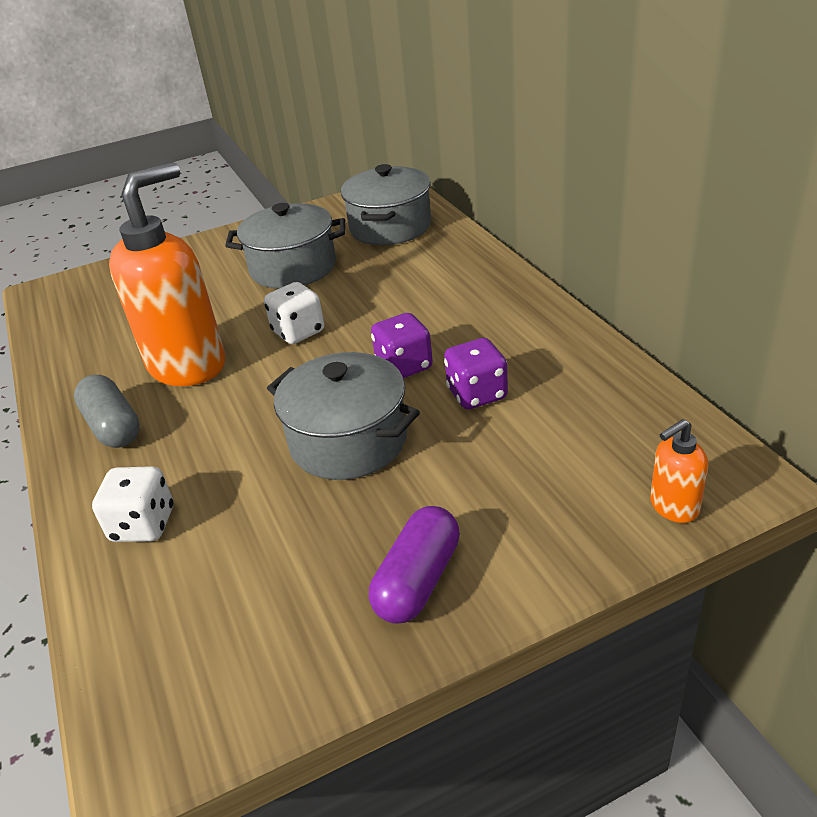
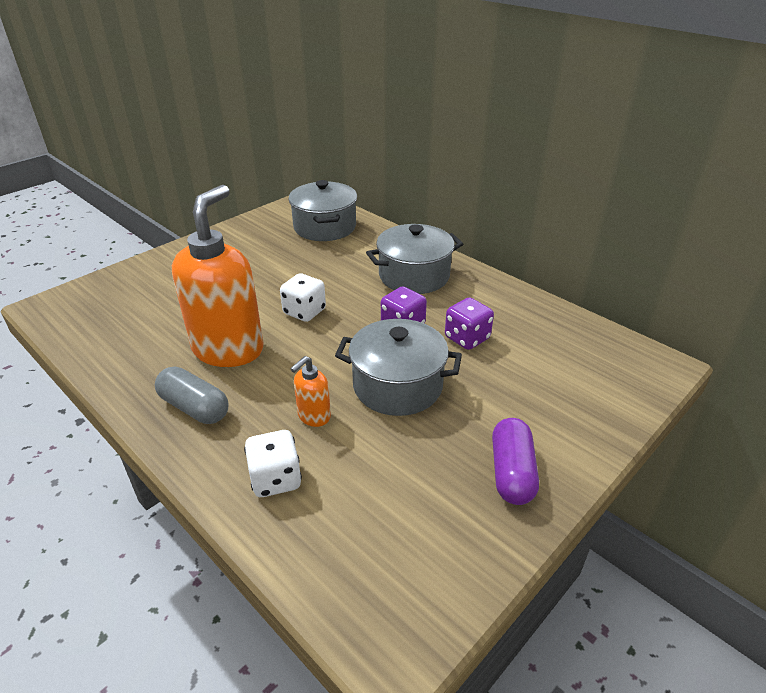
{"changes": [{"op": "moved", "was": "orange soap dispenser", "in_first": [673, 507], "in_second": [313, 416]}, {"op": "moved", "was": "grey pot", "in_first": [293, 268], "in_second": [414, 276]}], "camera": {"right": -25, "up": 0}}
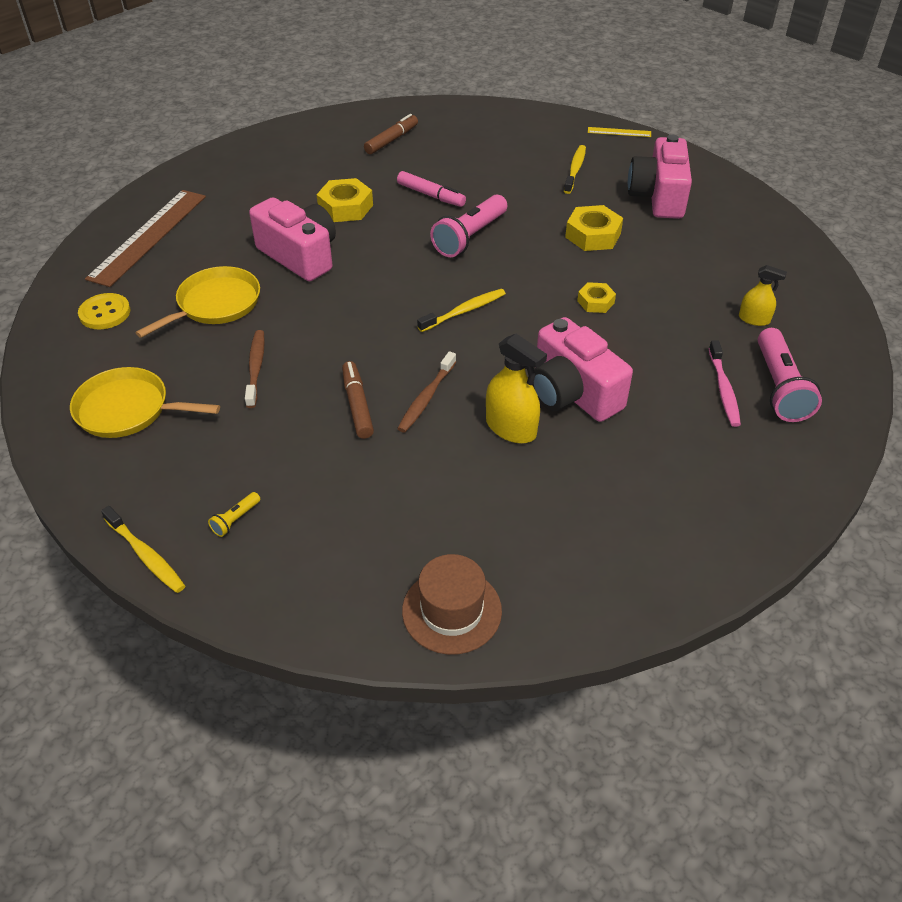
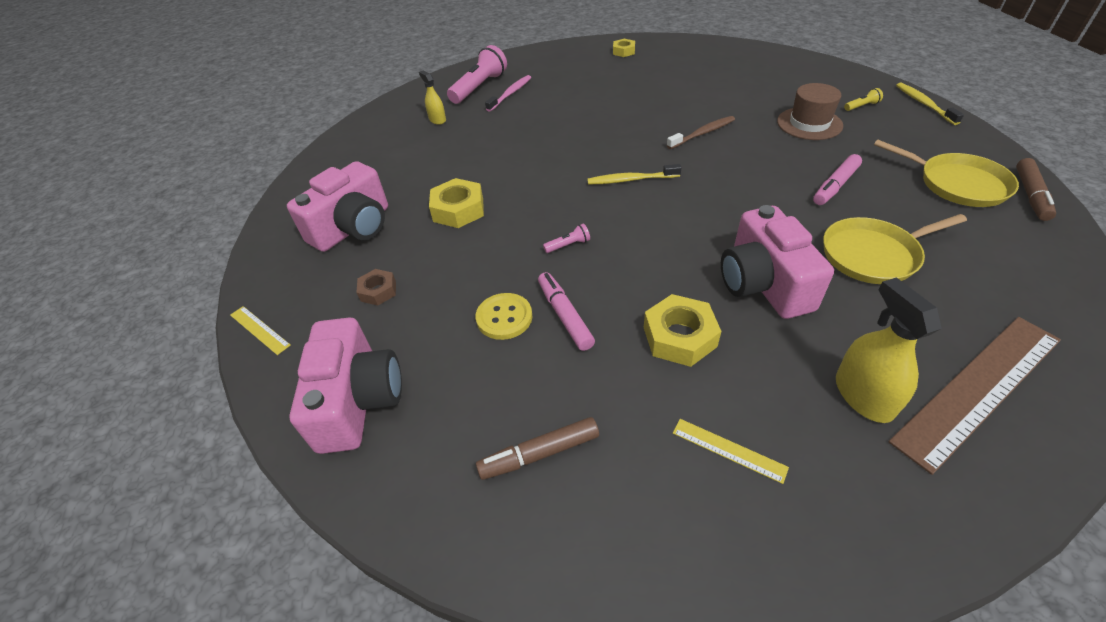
{"changes": [{"op": "moved", "was": "pink camera", "in_first": [572, 393], "in_second": [358, 400]}, {"op": "replaced", "was": "yellow toothbrush", "now": "brown nut", "in_first": [575, 169], "in_second": [378, 291]}, {"op": "moved", "was": "yellow button", "in_first": [105, 313], "in_second": [504, 317]}, {"op": "resized", "was": "pink flashlight", "in_first": [470, 237], "in_second": [568, 245], "ratio": 0.44}, {"op": "moved", "was": "yellow nut", "in_first": [595, 302], "in_second": [623, 51]}, {"op": "added", "now": "yellow ruler", "in_second": [728, 450]}, {"op": "moved", "was": "brown hat", "in_first": [451, 611], "in_second": [809, 123]}, {"op": "replaced", "was": "brown toothbrush", "now": "pink marker", "in_first": [256, 368], "in_second": [835, 185]}, {"op": "moved", "was": "yellow spray bottle", "in_first": [511, 428], "in_second": [863, 396]}, {"op": "moved", "was": "brown marker", "in_first": [357, 405], "in_second": [1030, 195]}], "camera": {"right": -145, "up": 0}}
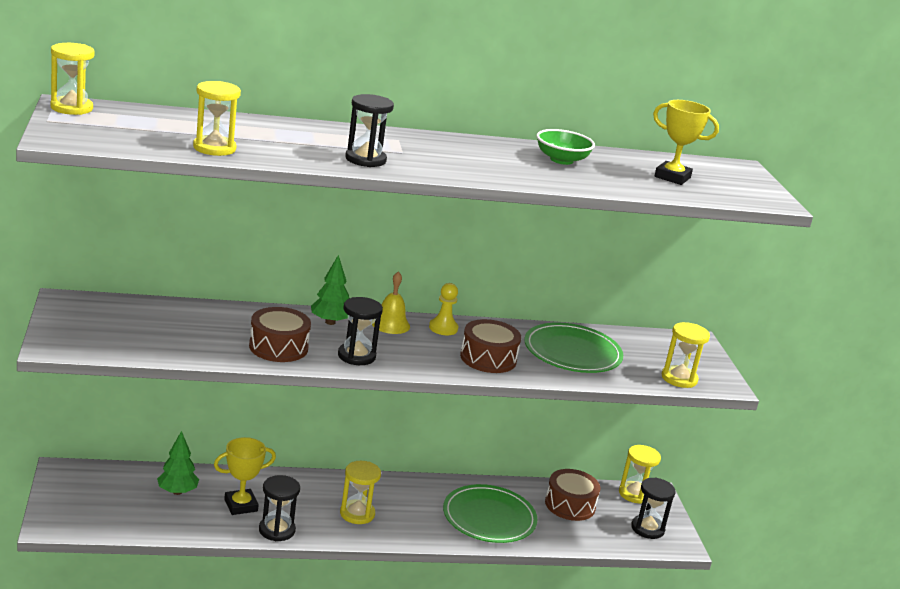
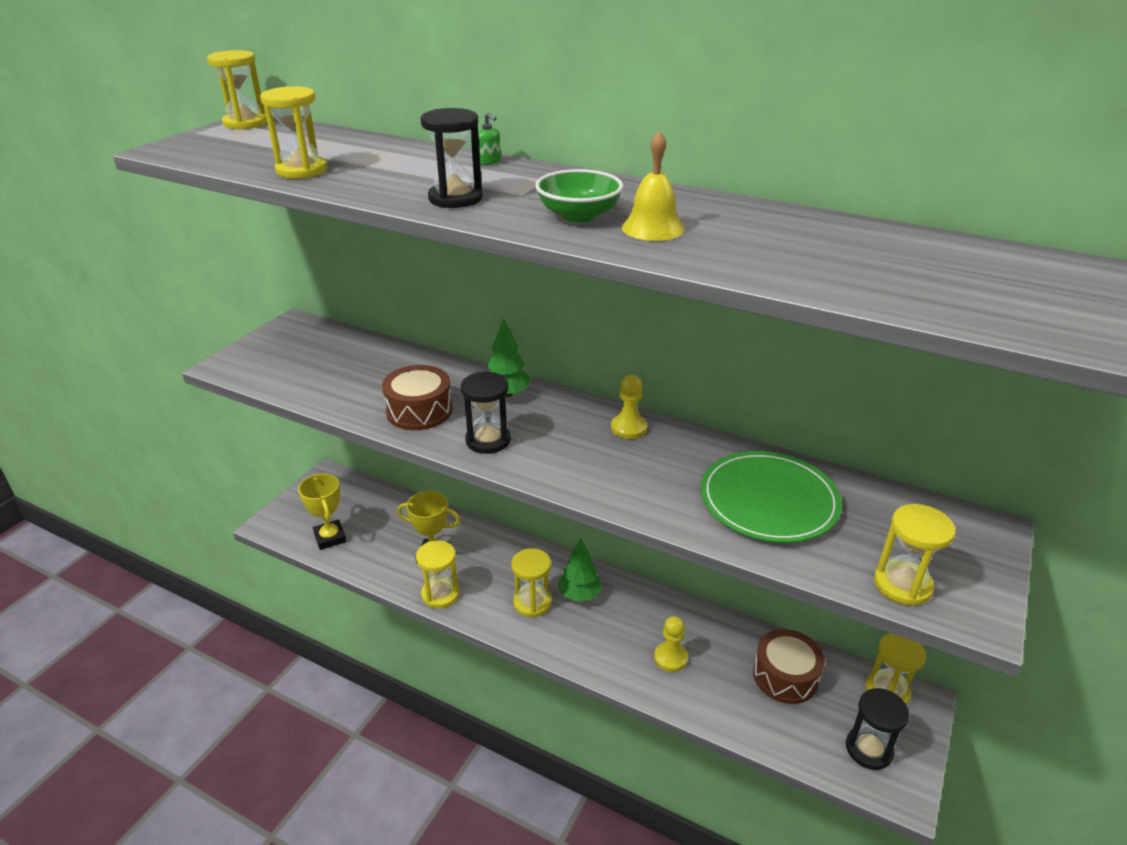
{"changes": [{"op": "moved", "was": "yellow trophy", "in_first": [672, 177], "in_second": [330, 537]}, {"op": "recoloured", "was": "black hourglass", "now": "yellow hourglass", "in_first": [277, 530], "in_second": [440, 594]}, {"op": "added", "now": "green soap dispenser", "in_second": [489, 161]}, {"op": "moved", "was": "green bowl", "in_first": [561, 160], "in_second": [578, 215]}, {"op": "moved", "was": "green tree", "in_first": [177, 492], "in_second": [579, 594]}, {"op": "moved", "was": "yellow bell", "in_first": [390, 324], "in_second": [652, 228]}, {"op": "replaced", "was": "green plate", "now": "yellow pawn", "in_first": [489, 517], "in_second": [670, 658]}, {"op": "removed", "was": "brown drum", "in_first": [488, 358]}], "camera": {"right": 40, "up": 10}}
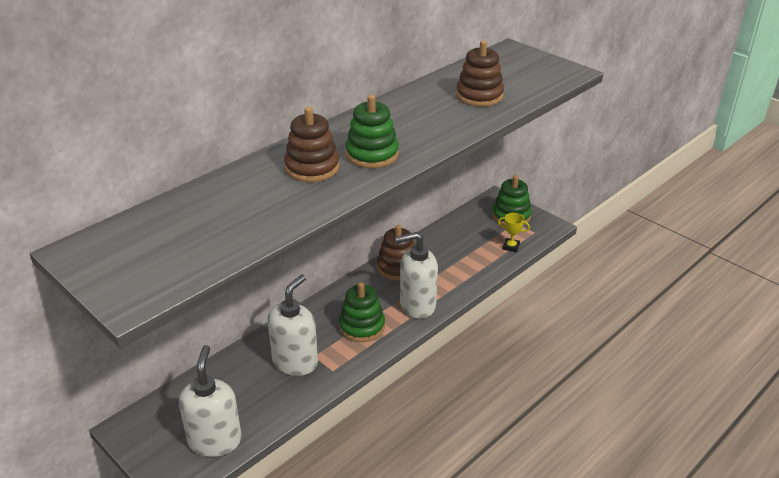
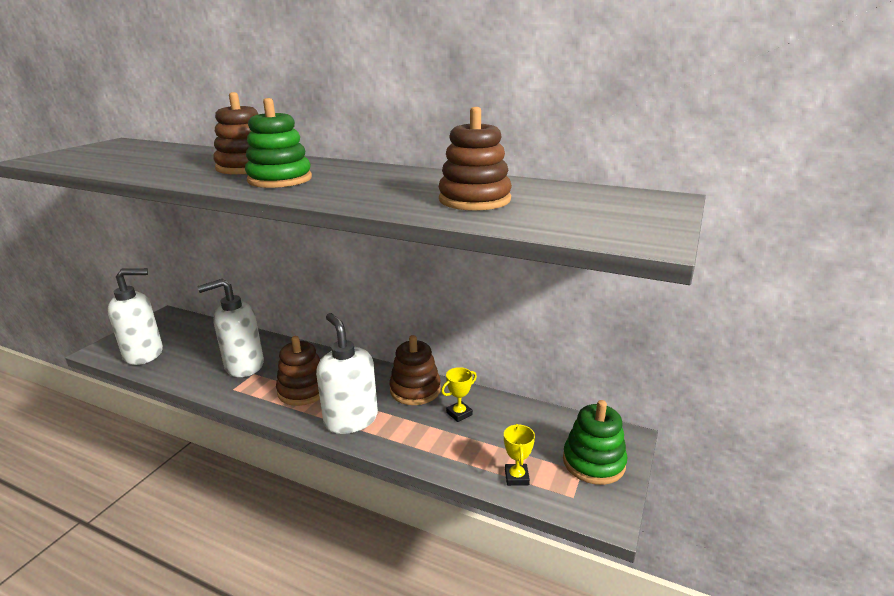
{"changes": [{"op": "turned", "was": "white soap dispenser", "in_first": [295, 362], "in_second": [244, 366], "clockwise": 150}, {"op": "recoloured", "was": "green stacking toy", "now": "brown stacking toy", "in_first": [362, 326], "in_second": [303, 390]}, {"op": "added", "now": "yellow trophy", "in_second": [459, 413]}], "camera": {"right": 70, "up": -10}}
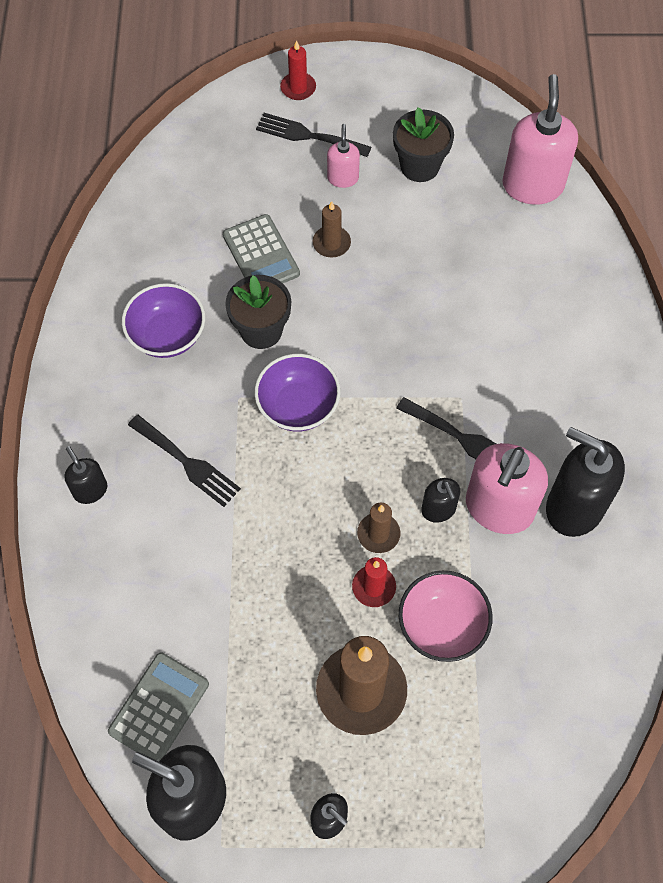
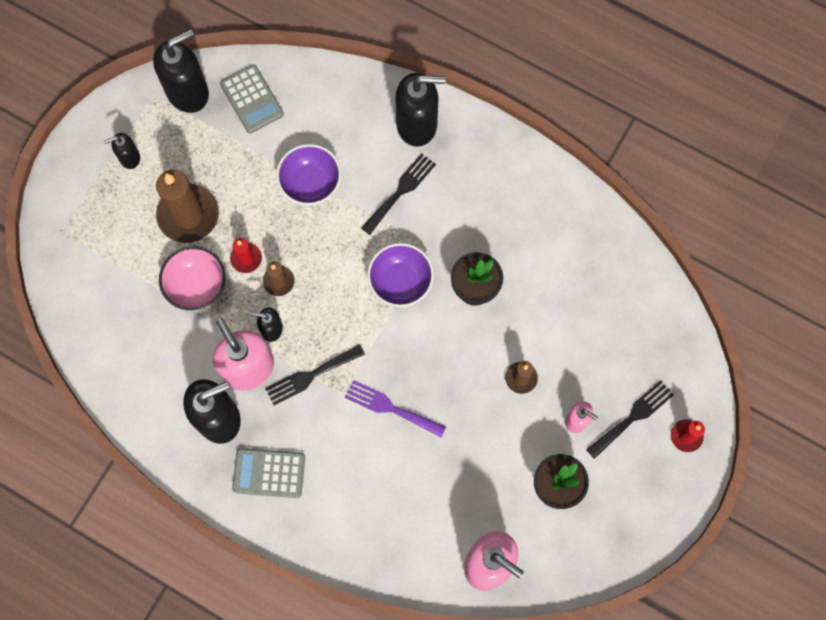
{"changes": [{"op": "moved", "was": "grey calculator", "in_first": [261, 254], "in_second": [269, 473]}, {"op": "moved", "was": "purple bowl", "in_first": [167, 335], "in_second": [310, 183]}, {"op": "added", "now": "purple fork", "in_second": [390, 408]}, {"op": "turned", "was": "black fork", "in_first": [187, 463], "in_second": [400, 191], "clockwise": 150}, {"op": "resized", "was": "black soap dispenser", "in_first": [90, 490], "in_second": [417, 124], "ratio": 1.96}], "camera": {"right": 120, "up": 10}}
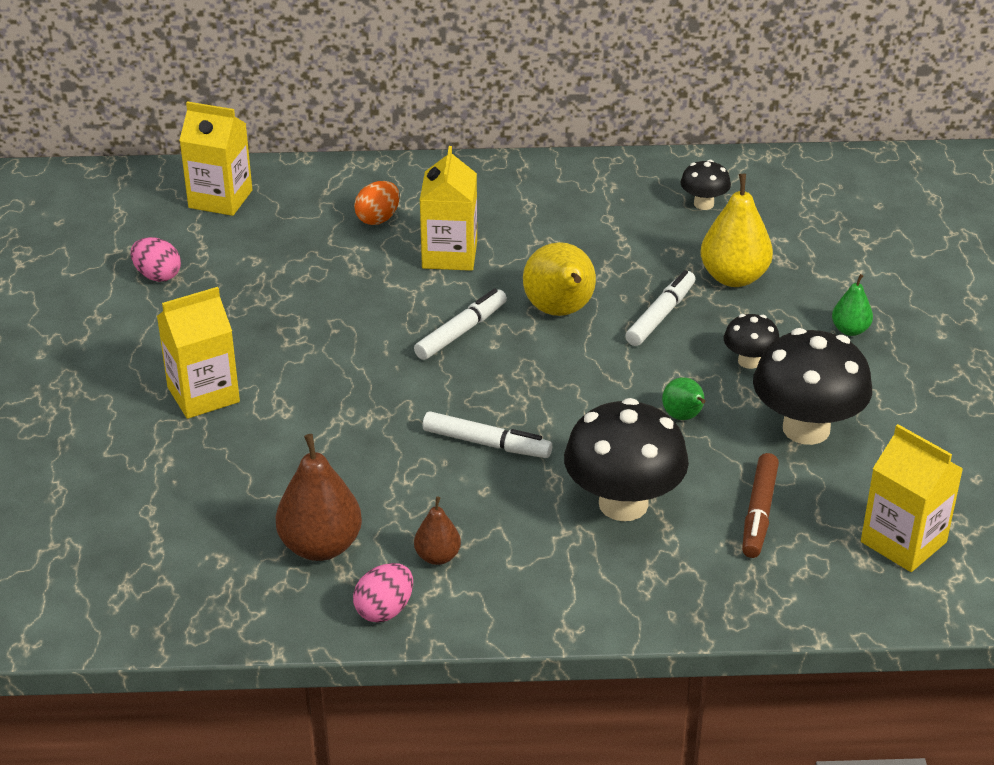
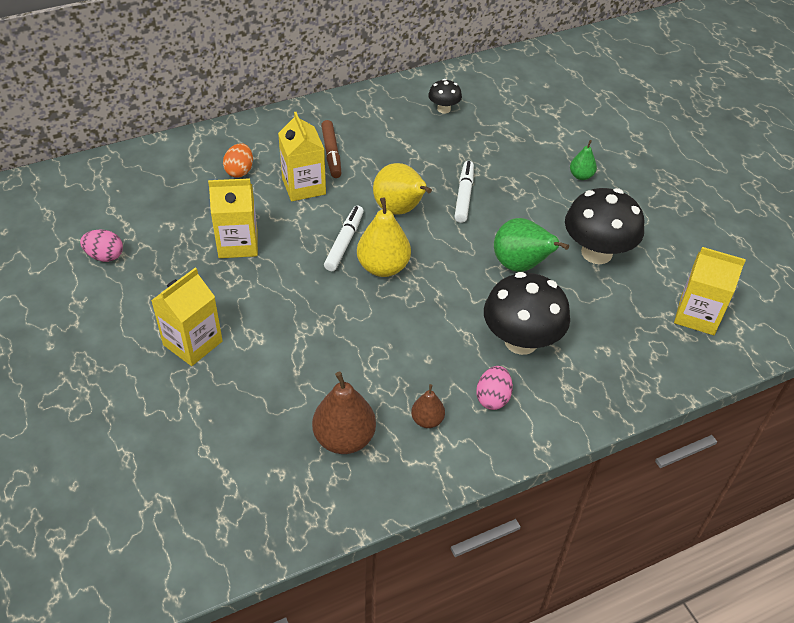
{"changes": [{"op": "moved", "was": "yellow carton", "in_first": [220, 199], "in_second": [238, 244]}, {"op": "moved", "was": "brown marker", "in_first": [758, 513], "in_second": [331, 154]}, {"op": "moved", "was": "yellow pear", "in_first": [734, 277], "in_second": [383, 267]}, {"op": "moved", "was": "pink egg", "in_first": [384, 610], "in_second": [492, 398]}, {"op": "resized", "was": "green pear", "in_first": [683, 417], "in_second": [520, 265], "ratio": 1.83}, {"op": "removed", "was": "white marker", "in_first": [486, 444]}, {"op": "removed", "was": "black mushroom", "in_first": [749, 361]}], "camera": {"right": -25, "up": 10}}
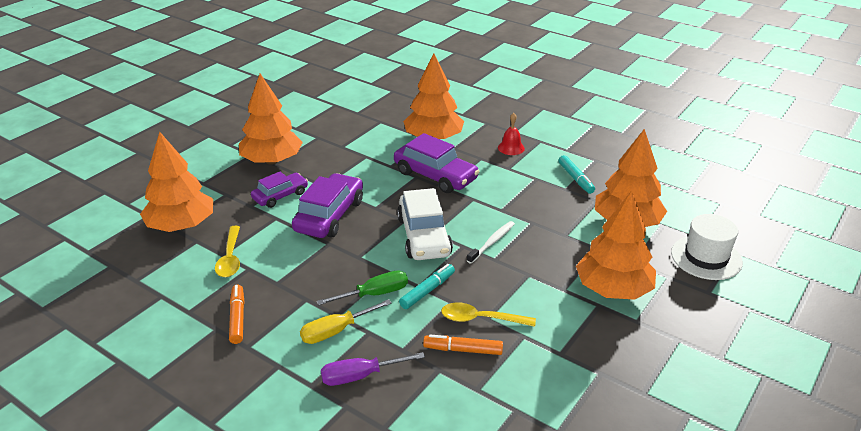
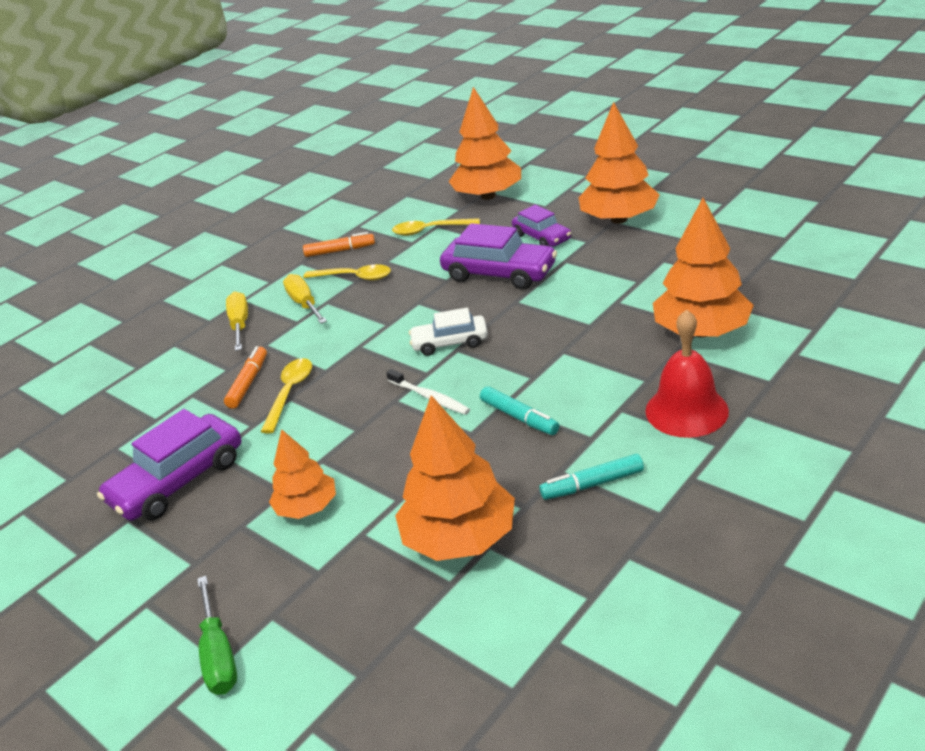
{"changes": [{"op": "moved", "was": "purple car", "in_first": [435, 176], "in_second": [178, 481]}, {"op": "moved", "was": "green screwdriver", "in_first": [374, 294], "in_second": [219, 654]}, {"op": "recoloured", "was": "purple screwdriver", "now": "yellow screwdriver", "in_first": [361, 376], "in_second": [240, 325]}, {"op": "resized", "was": "orange tree", "in_first": [613, 289], "in_second": [307, 507], "ratio": 0.6}, {"op": "added", "now": "yellow spoon", "in_second": [354, 277]}, {"op": "resized", "was": "white car", "in_first": [424, 236], "in_second": [450, 342], "ratio": 0.62}, {"op": "moved", "was": "turquoise marker", "in_first": [427, 291], "in_second": [519, 417]}, {"op": "resized", "was": "red bell", "in_first": [511, 148], "in_second": [686, 410], "ratio": 1.73}, {"op": "removed", "was": "white hat", "in_first": [706, 257]}], "camera": {"right": 100, "up": 0}}
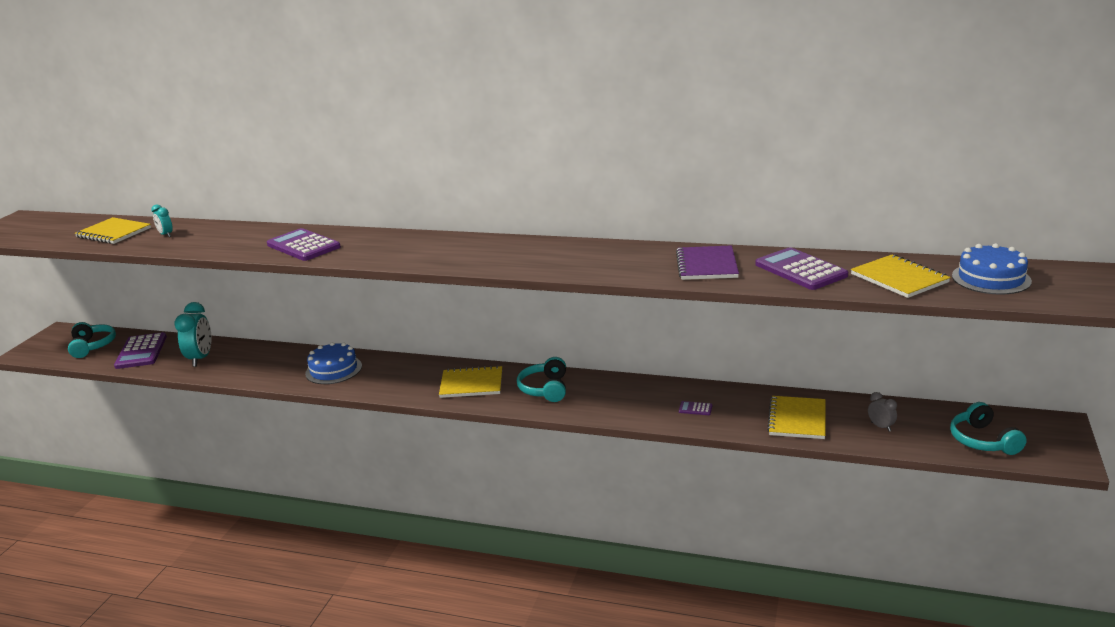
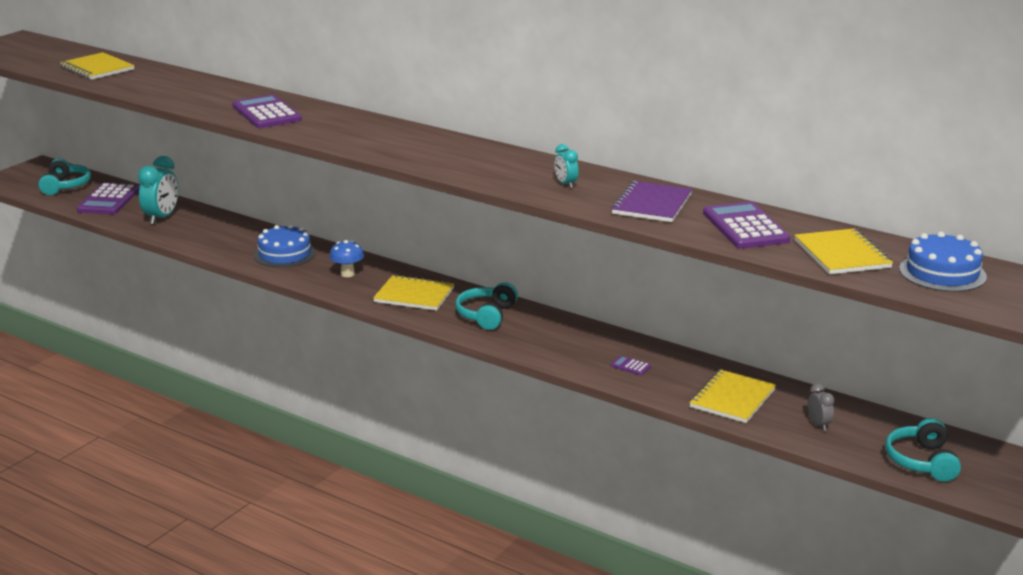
{"changes": [{"op": "added", "now": "blue mushroom", "in_second": [347, 274]}, {"op": "moved", "was": "turquoise clock", "in_first": [166, 235], "in_second": [566, 184]}], "camera": {"right": 15, "up": 0}}
